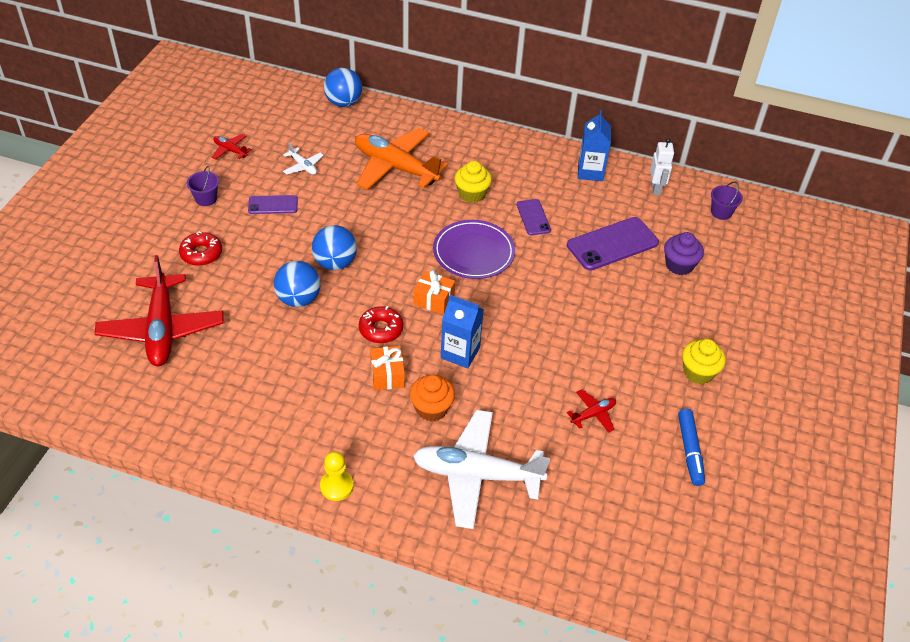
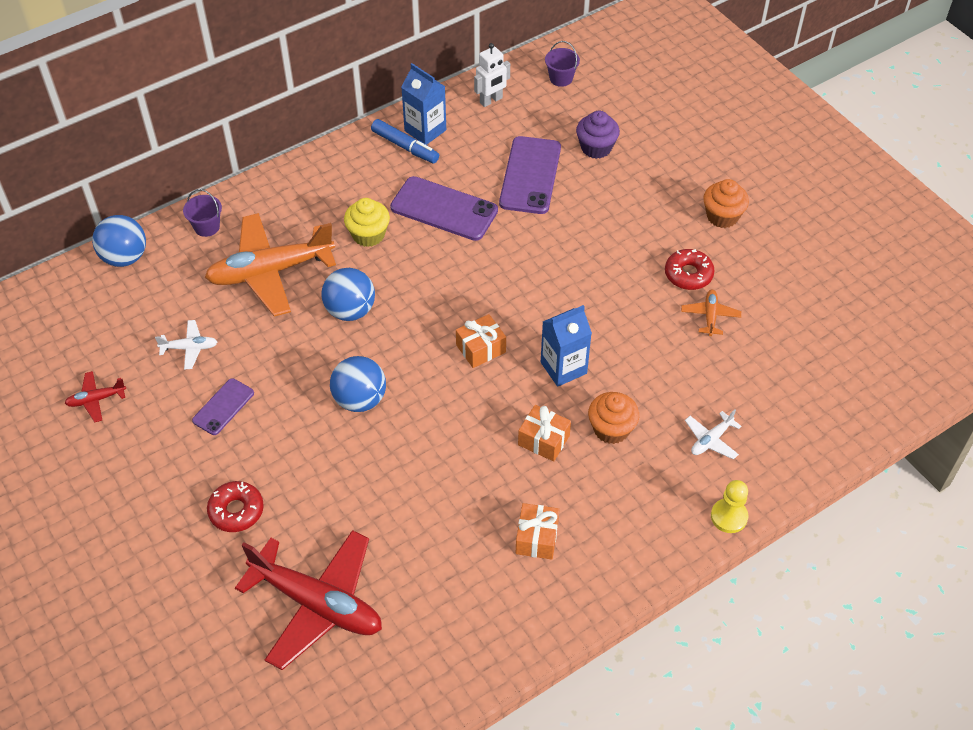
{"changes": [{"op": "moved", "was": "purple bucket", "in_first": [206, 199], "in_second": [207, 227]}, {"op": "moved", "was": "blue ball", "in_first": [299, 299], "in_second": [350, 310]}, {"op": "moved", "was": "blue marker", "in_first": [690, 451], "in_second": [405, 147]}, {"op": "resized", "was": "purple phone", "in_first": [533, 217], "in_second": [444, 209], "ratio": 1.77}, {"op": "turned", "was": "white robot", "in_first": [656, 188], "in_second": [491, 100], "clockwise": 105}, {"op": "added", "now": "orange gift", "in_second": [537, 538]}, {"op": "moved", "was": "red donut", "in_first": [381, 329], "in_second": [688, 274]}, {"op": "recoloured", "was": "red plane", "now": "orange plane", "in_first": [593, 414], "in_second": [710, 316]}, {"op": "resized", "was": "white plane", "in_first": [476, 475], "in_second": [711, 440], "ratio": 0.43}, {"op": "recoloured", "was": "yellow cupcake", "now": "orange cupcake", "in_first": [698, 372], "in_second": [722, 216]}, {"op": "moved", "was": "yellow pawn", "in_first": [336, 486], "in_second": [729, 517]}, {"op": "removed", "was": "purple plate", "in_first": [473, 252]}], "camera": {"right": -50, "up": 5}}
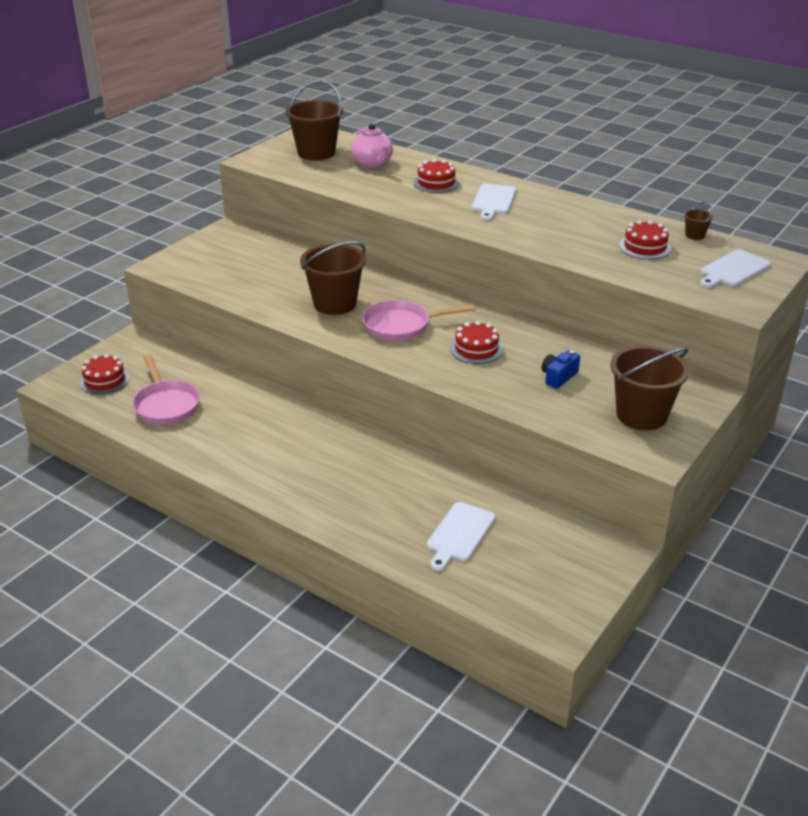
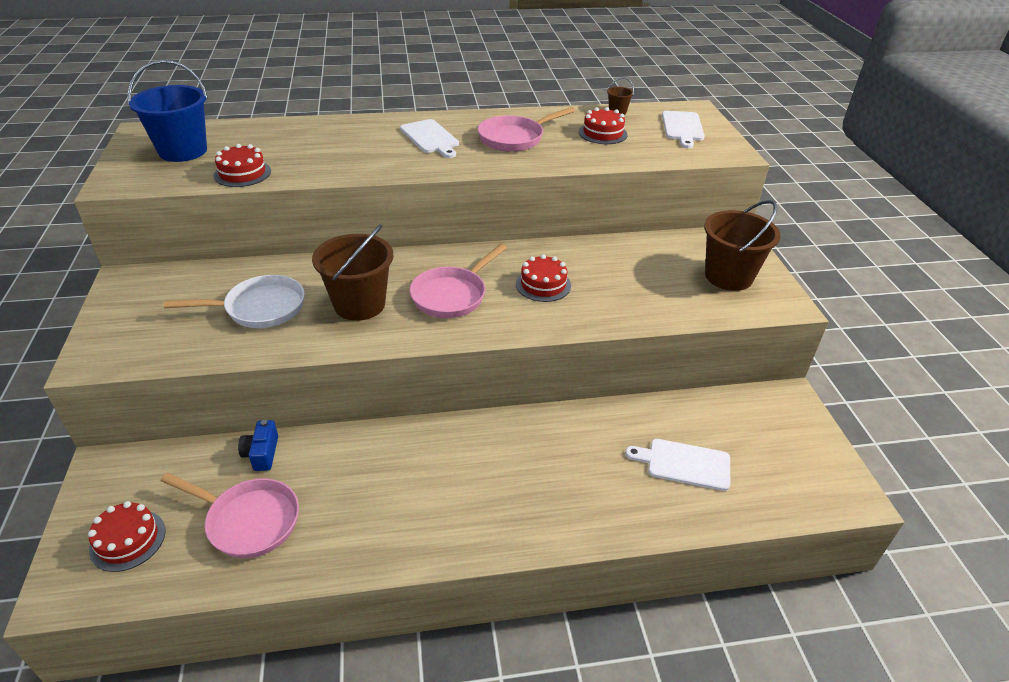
{"changes": [{"op": "recoloured", "was": "brown bucket", "now": "blue bucket", "in_first": [316, 153], "in_second": [183, 151]}, {"op": "added", "now": "white pan", "in_second": [259, 308]}, {"op": "moved", "was": "red cake", "in_first": [436, 183], "in_second": [242, 173]}, {"op": "moved", "was": "blue camera", "in_first": [558, 377], "in_second": [262, 453]}, {"op": "added", "now": "pink pan", "in_second": [515, 138]}, {"op": "turned", "was": "white cutting board", "in_first": [459, 534], "in_second": [684, 464], "clockwise": 120}, {"op": "removed", "was": "pink teapot", "in_first": [373, 164]}], "camera": {"right": -45, "up": 5}}
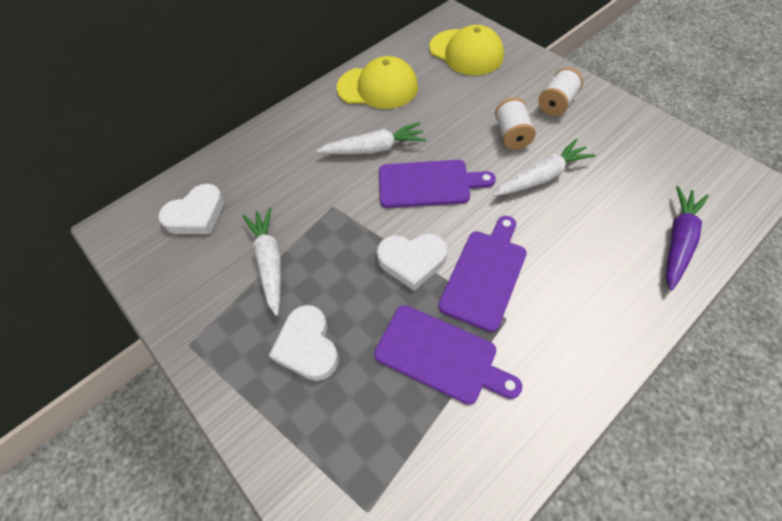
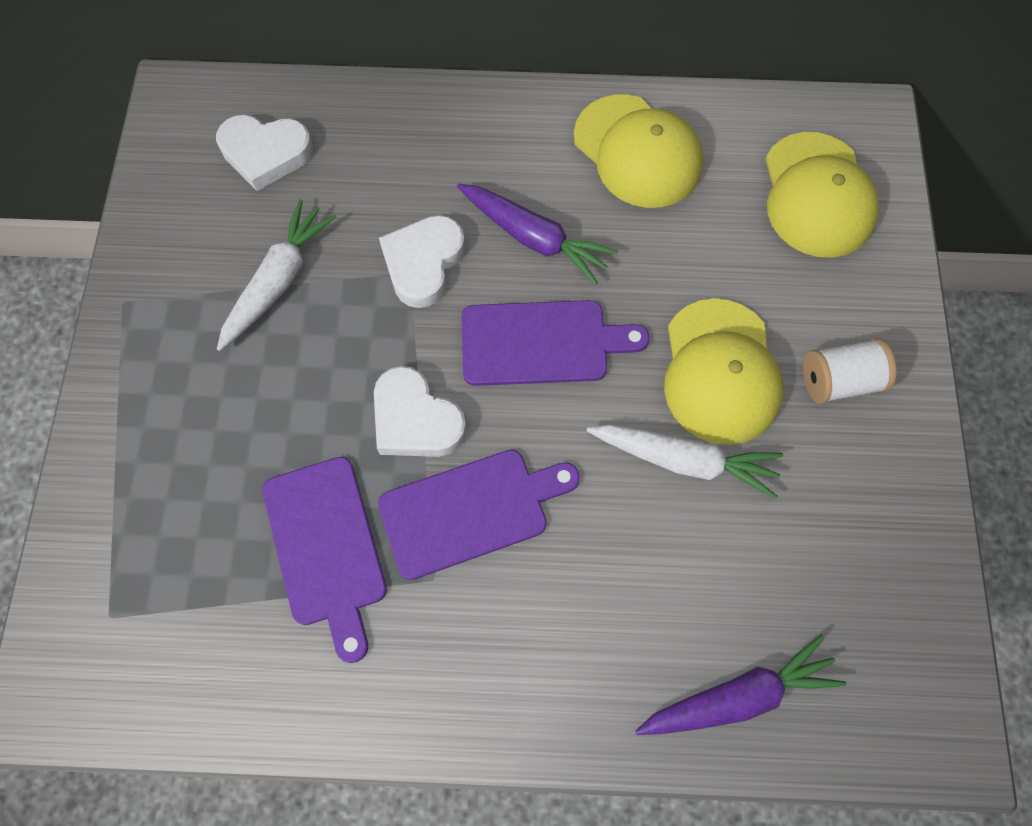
{"changes": [{"op": "moved", "was": "white heart", "in_first": [308, 346], "in_second": [423, 263]}, {"op": "recoloured", "was": "white carrot", "now": "purple carrot", "in_first": [374, 149], "in_second": [534, 238]}, {"op": "turned", "was": "purple cutting board", "in_first": [428, 184], "in_second": [541, 343], "clockwise": -45}, {"op": "replaced", "was": "white spool", "now": "yellow cap", "in_first": [511, 135], "in_second": [720, 371]}], "camera": {"right": 40, "up": 10}}
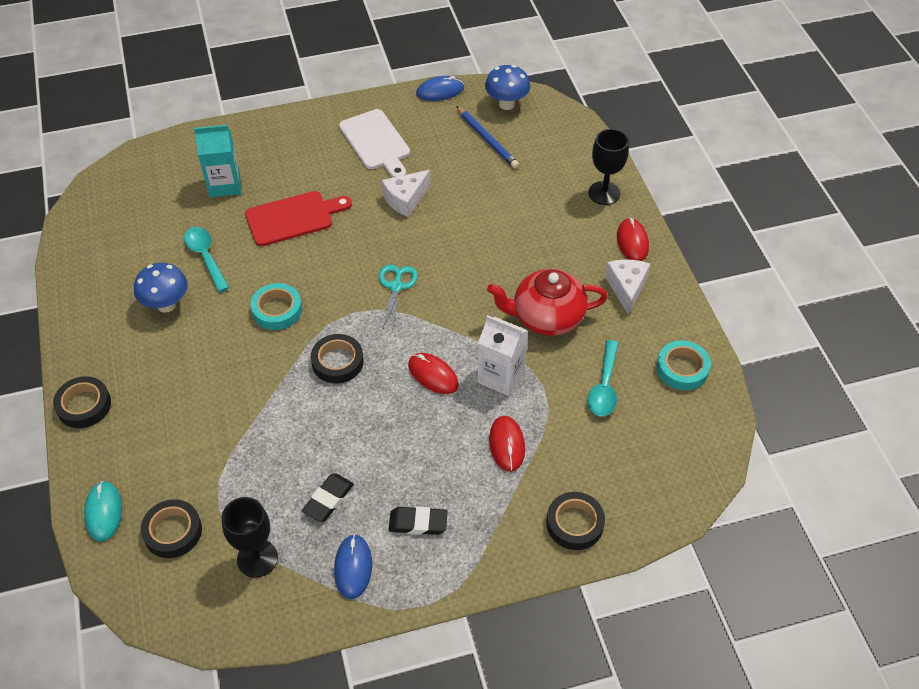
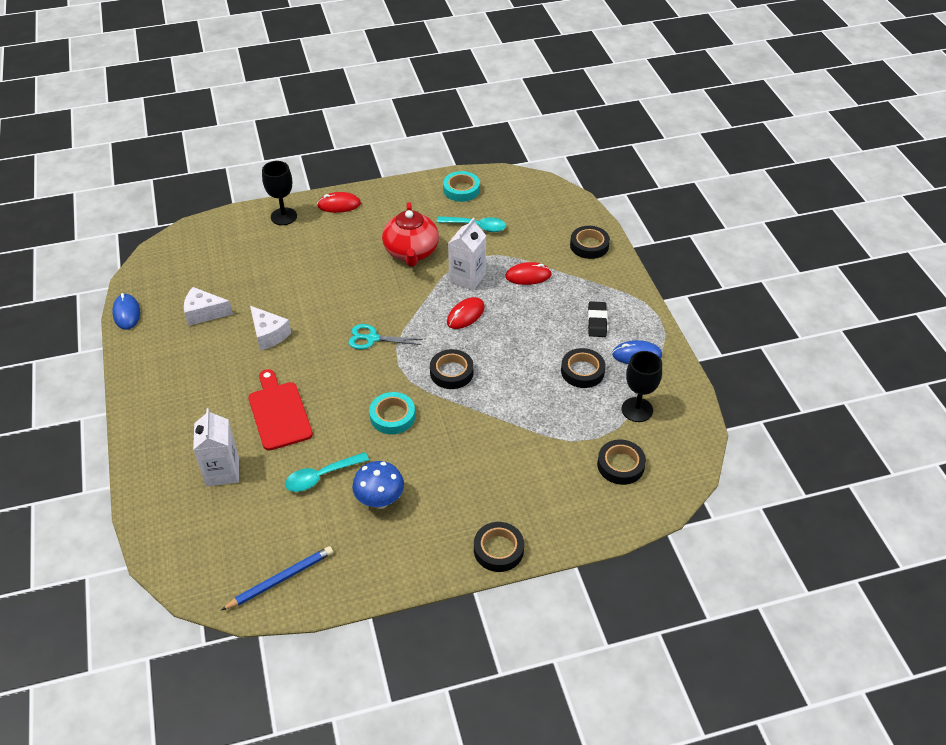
{"changes": [{"op": "moved", "was": "white cheese", "in_first": [626, 288], "in_second": [204, 313]}, {"op": "recoloured", "was": "turquoise carton", "now": "white carton", "in_first": [224, 185], "in_second": [222, 471]}, {"op": "moved", "was": "blue pencil", "in_first": [487, 139], "in_second": [280, 580]}, {"op": "replaced", "was": "black eraser", "now": "black tape", "in_first": [328, 499], "in_second": [582, 371]}, {"op": "removed", "was": "turquoise mouse", "in_first": [103, 512]}, {"op": "removed", "was": "white cutting board", "in_first": [376, 142]}, {"op": "removed", "was": "blue mushroom", "in_first": [506, 104]}], "camera": {"right": -90, "up": -5}}
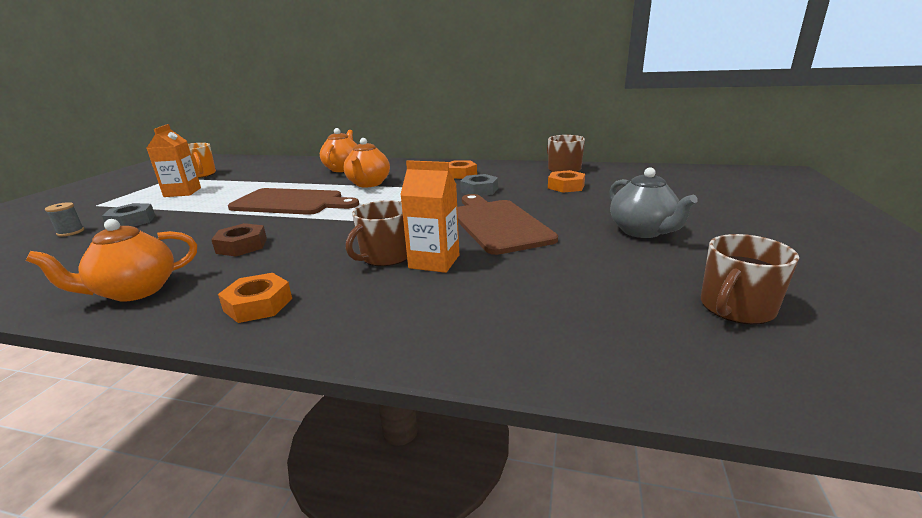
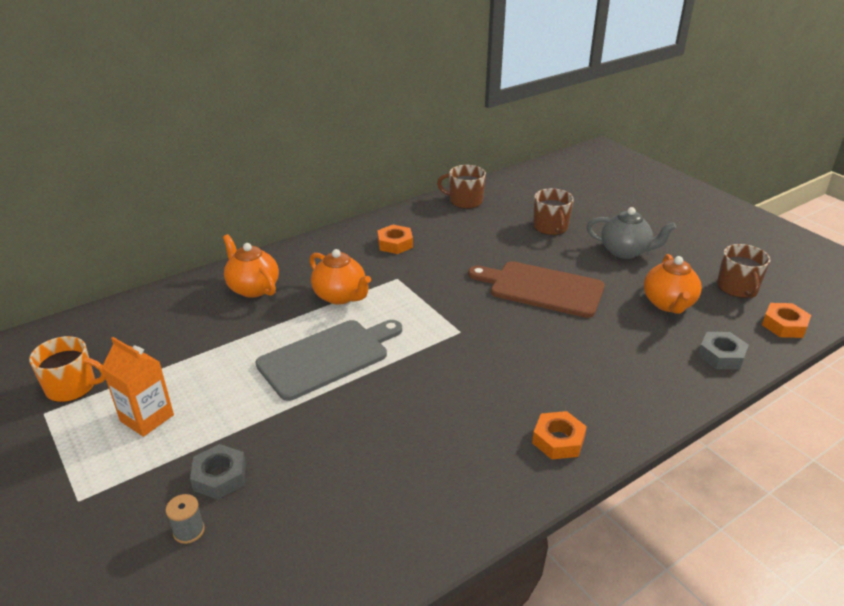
{"changes": [{"op": "recoloured", "was": "brown cutting board", "now": "grey cutting board", "in_first": [291, 202], "in_second": [328, 357]}, {"op": "moved", "was": "brown mug", "in_first": [385, 256], "in_second": [550, 227]}, {"op": "moved", "was": "orange teapot", "in_first": [135, 291], "in_second": [668, 304]}, {"op": "moved", "was": "grey nut", "in_first": [479, 190], "in_second": [721, 355]}, {"op": "moved", "was": "orange nut", "in_first": [566, 186], "in_second": [784, 325]}, {"op": "removed", "was": "brown nut", "in_first": [242, 246]}, {"op": "removed", "was": "orange carton", "in_first": [434, 261]}], "camera": {"right": -50, "up": 10}}
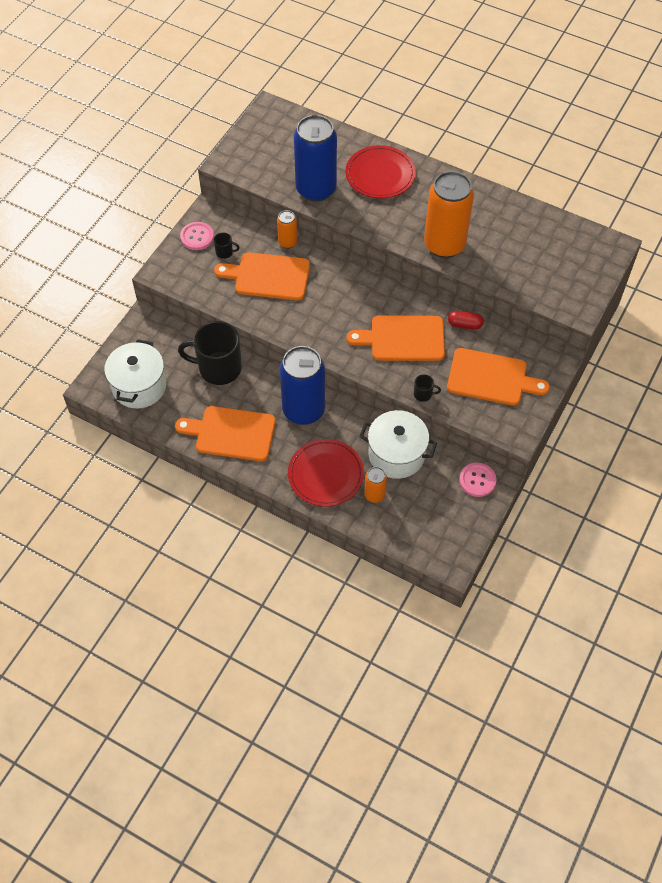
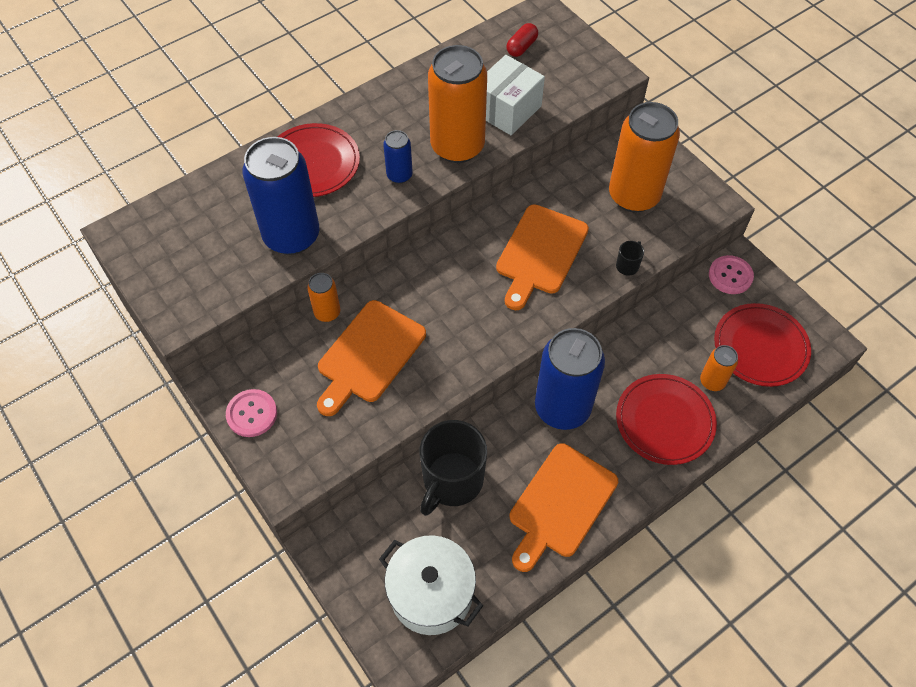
{"changes": [{"op": "added", "now": "blue can", "in_second": [399, 175]}, {"op": "added", "now": "white box", "in_second": [507, 109]}, {"op": "moved", "was": "red capsule", "in_first": [464, 324], "in_second": [521, 47]}, {"op": "replaced", "was": "orange cutting board", "now": "orange can", "in_first": [491, 378], "in_second": [634, 196]}, {"op": "added", "now": "red plate", "in_second": [760, 347]}, {"op": "removed", "was": "black mug", "in_first": [225, 252]}, {"op": "removed", "was": "white pot", "in_first": [396, 454]}], "camera": {"right": -65, "up": 0}}
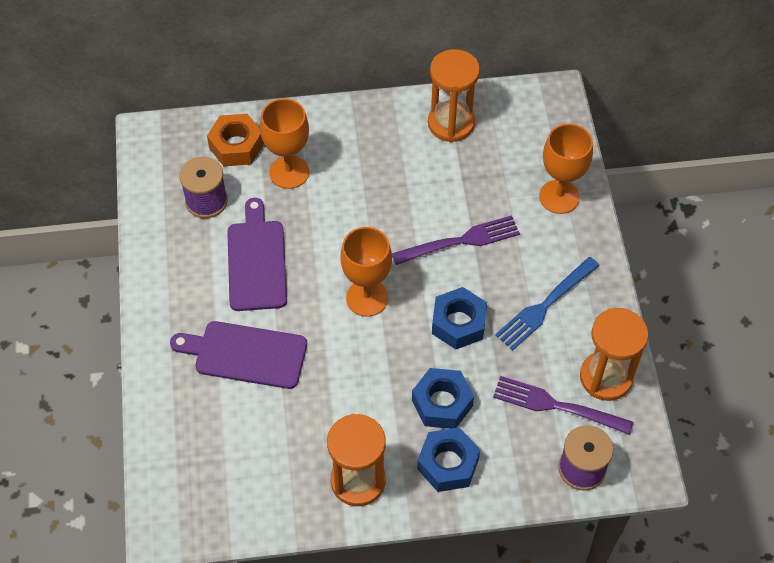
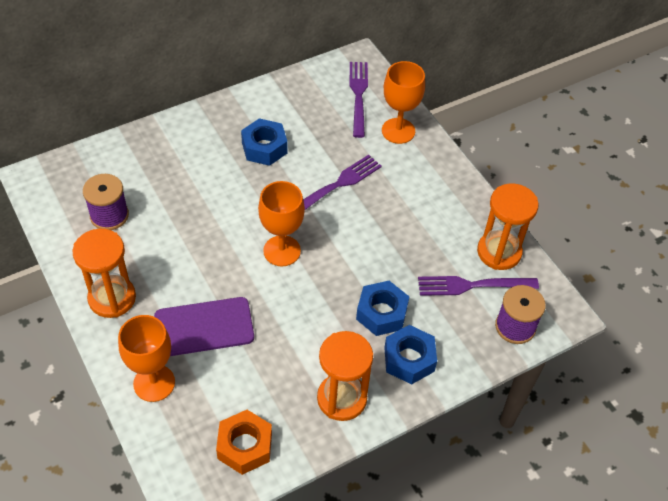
{"changes": [{"op": "moved", "was": "orange hourglass", "in_first": [451, 123], "in_second": [112, 298]}, {"op": "moved", "was": "orange goblet", "in_first": [289, 172], "in_second": [154, 383]}, {"op": "moved", "was": "orange nut", "in_first": [236, 146], "in_second": [245, 446]}, {"op": "moved", "was": "blue nut", "in_first": [458, 323], "in_second": [264, 148]}, {"op": "added", "now": "purple fork", "in_second": [358, 96]}, {"op": "removed", "was": "purple cutting board", "in_first": [256, 261]}, {"op": "removed", "was": "blue fork", "in_first": [545, 305]}], "camera": {"right": -25, "up": -5}}
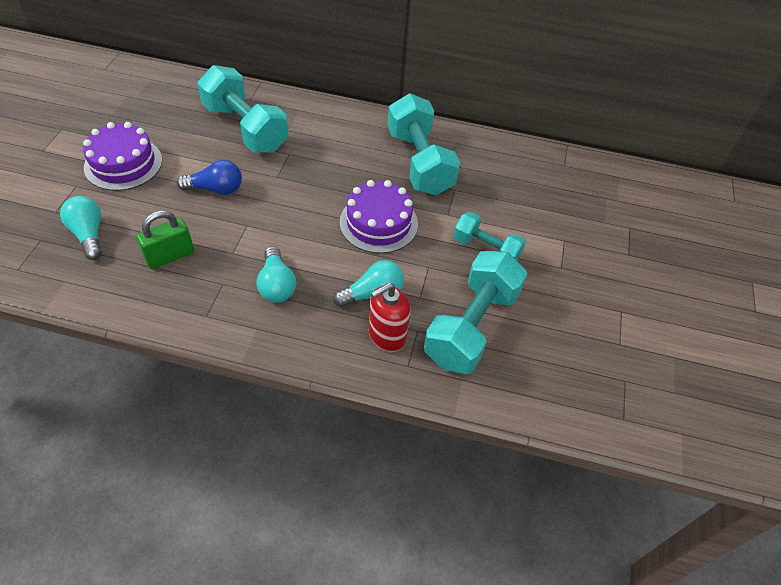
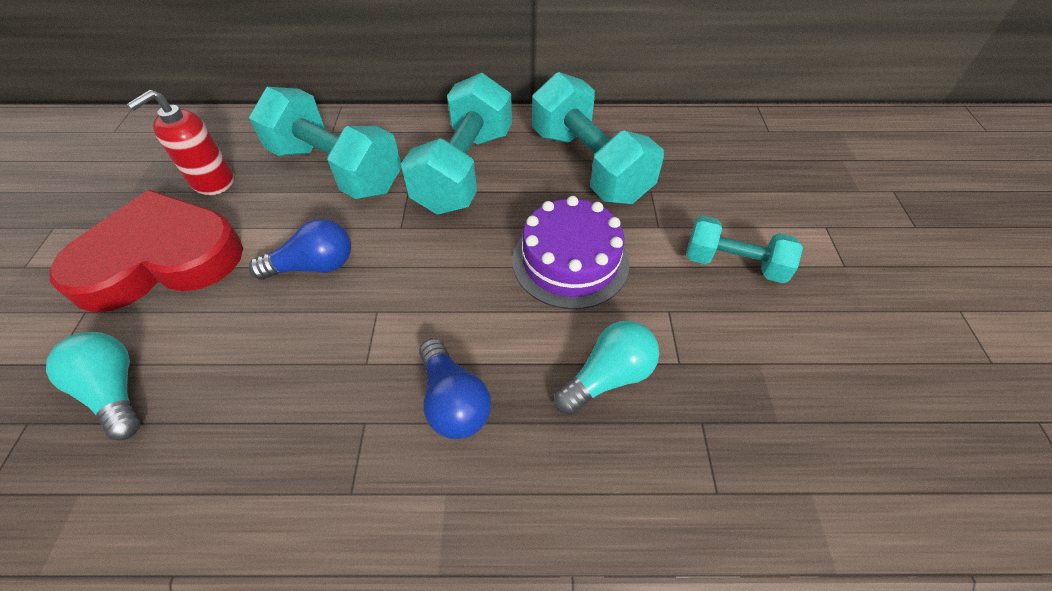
{"changes": [{"op": "replaced", "was": "purple cake", "now": "red heart", "in_first": [123, 164], "in_second": [160, 259]}, {"op": "moved", "was": "red soap dispenser", "in_first": [387, 335], "in_second": [212, 181]}, {"op": "moved", "was": "turquoise dumbbell", "in_first": [471, 326], "in_second": [465, 170]}, {"op": "recoloured", "was": "turquoise light bulb", "now": "blue light bulb", "in_first": [276, 285], "in_second": [453, 401]}, {"op": "removed", "was": "green padlock", "in_first": [170, 256]}], "camera": {"right": -10, "up": 0}}
